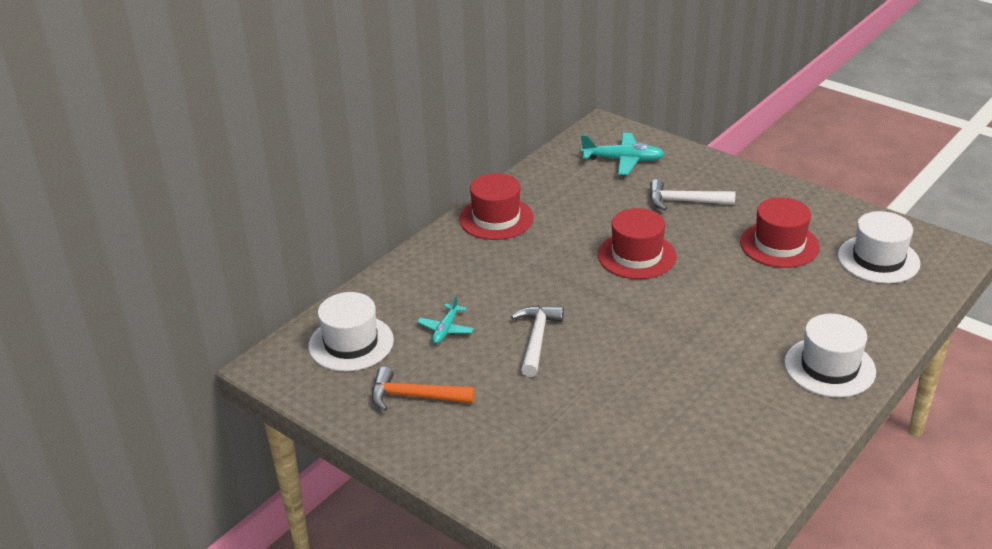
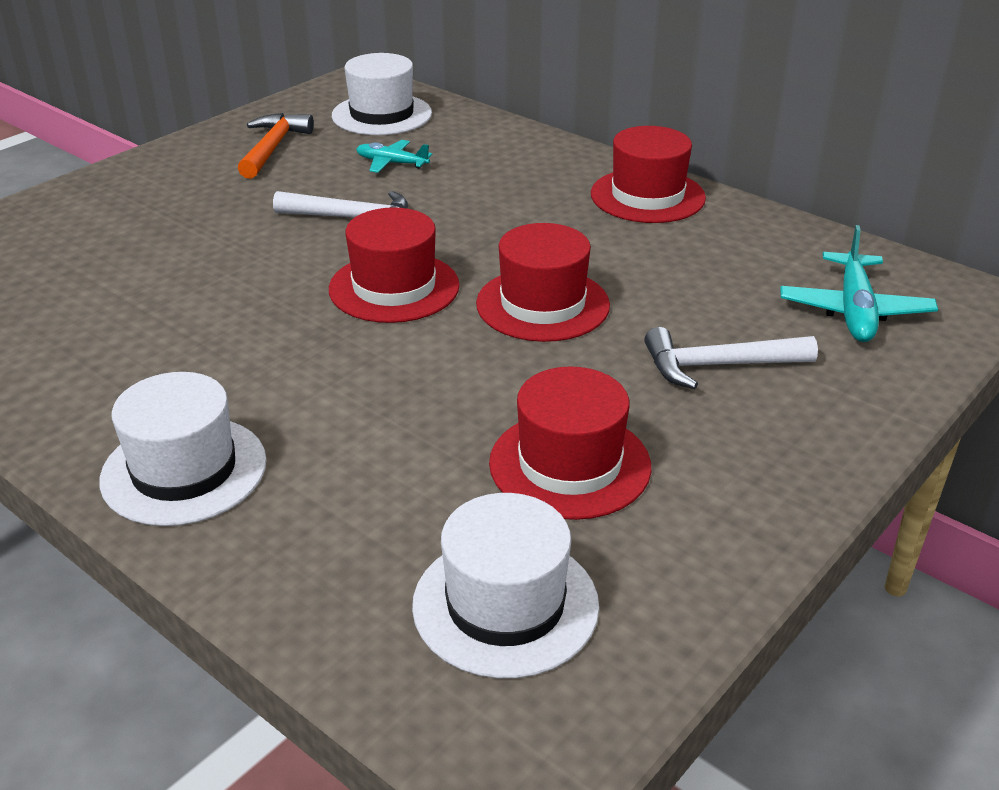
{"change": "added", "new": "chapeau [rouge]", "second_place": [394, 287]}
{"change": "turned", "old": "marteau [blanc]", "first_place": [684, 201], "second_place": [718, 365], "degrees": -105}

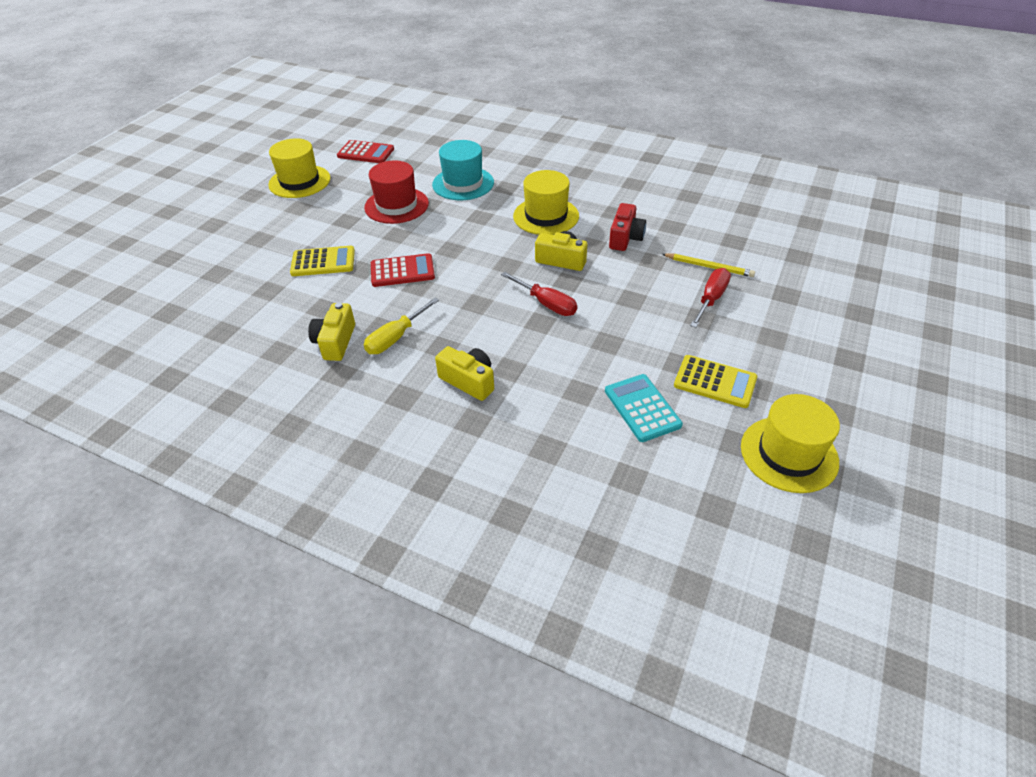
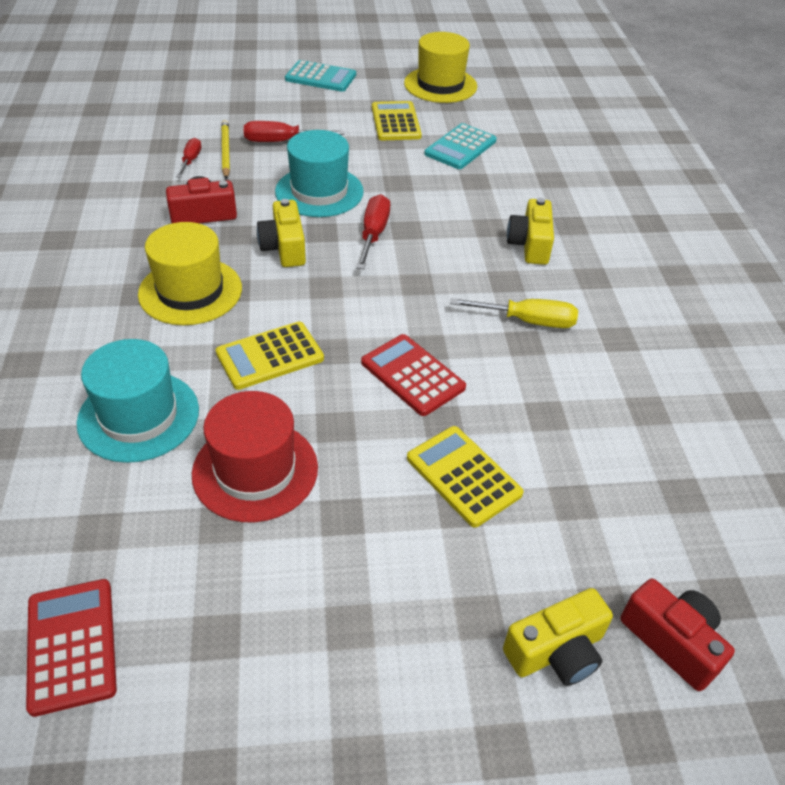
{"change": "removed", "old": "chapeau [jaune]", "first_place": [299, 181]}
{"change": "added", "new": "tournevis [rouge]", "second_place": [190, 161]}
{"change": "added", "new": "calculatrice [jaune]", "second_place": [270, 356]}
{"change": "added", "new": "chapeau [turquoise]", "second_place": [319, 191]}
{"change": "added", "new": "calculatrice [turquoise]", "second_place": [320, 77]}
{"change": "added", "new": "appareil photo [rouge]", "second_place": [672, 641]}
{"change": "moved", "old": "appareil photo [jaune]", "first_place": [335, 342], "second_place": [556, 651]}

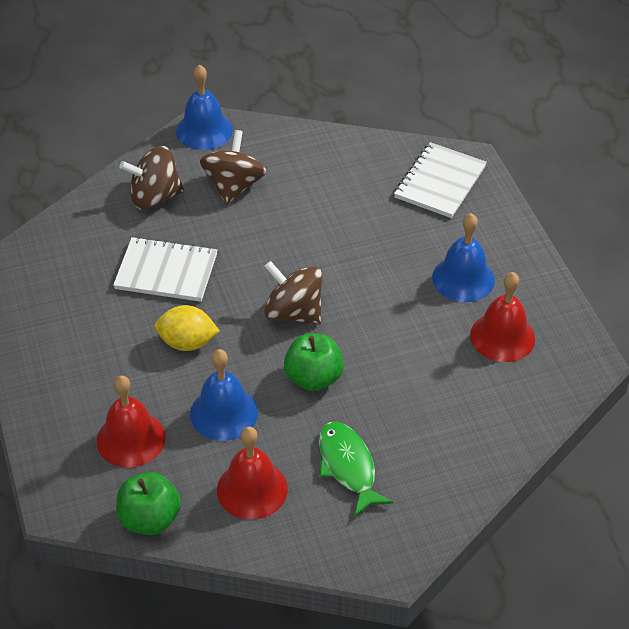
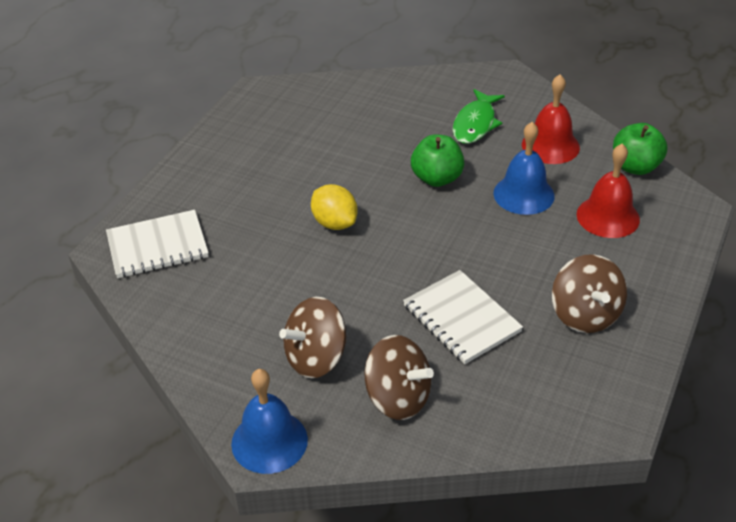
{"change": "removed", "old": "cloche [bleu]", "first_place": [463, 278]}
{"change": "removed", "old": "cloche [rouge]", "first_place": [502, 337]}
{"change": "moved", "old": "citron [jaune]", "first_place": [187, 342], "second_place": [334, 223]}
{"change": "moved", "old": "toupie [marron]", "first_place": [294, 312], "second_place": [585, 315]}

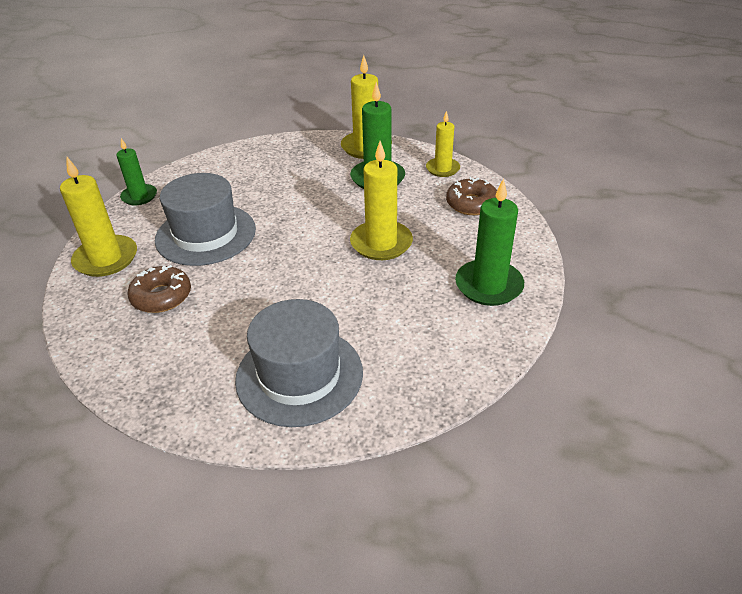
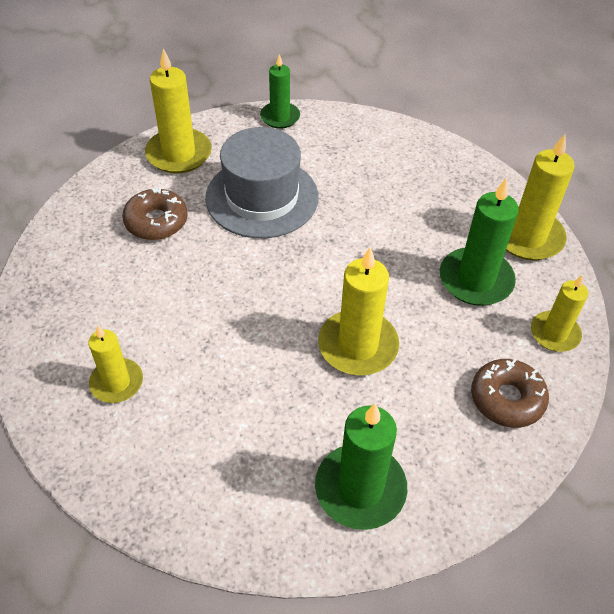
{"change": "replaced", "old": "chapeau [gris]", "new": "bougie [jaune]", "first_place": [299, 375], "second_place": [116, 382]}

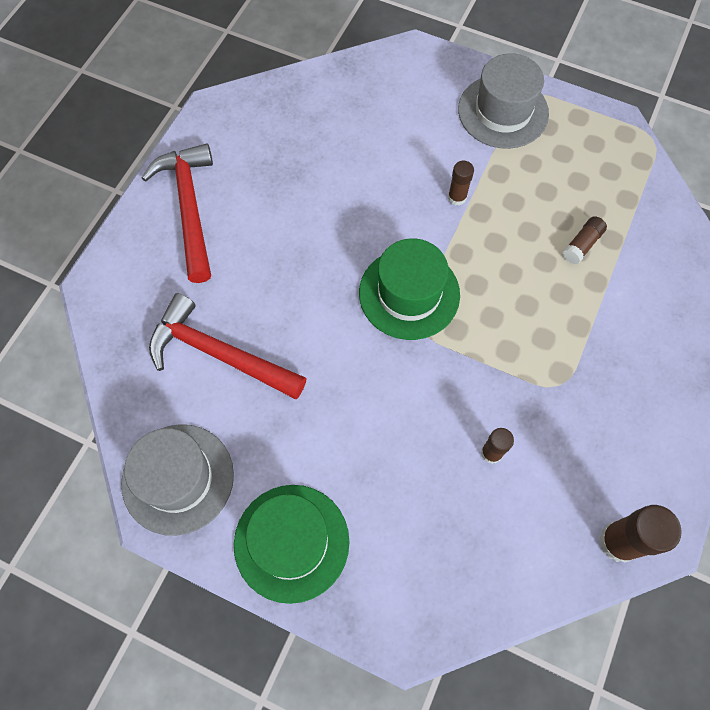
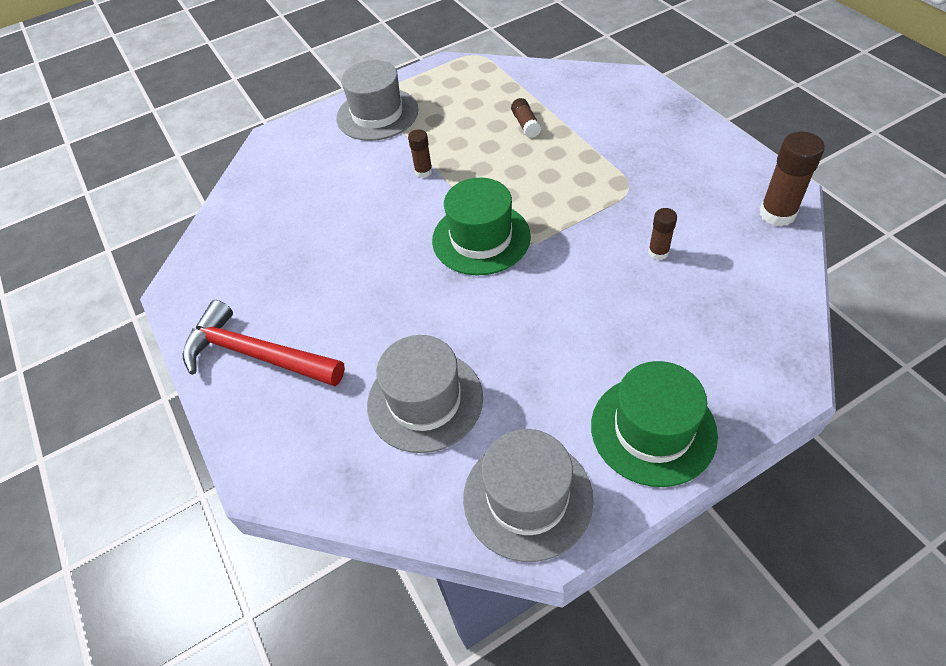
{"change": "replaced", "old": "marteau [rouge]", "new": "chapeau [gris]", "first_place": [219, 354], "second_place": [425, 400]}

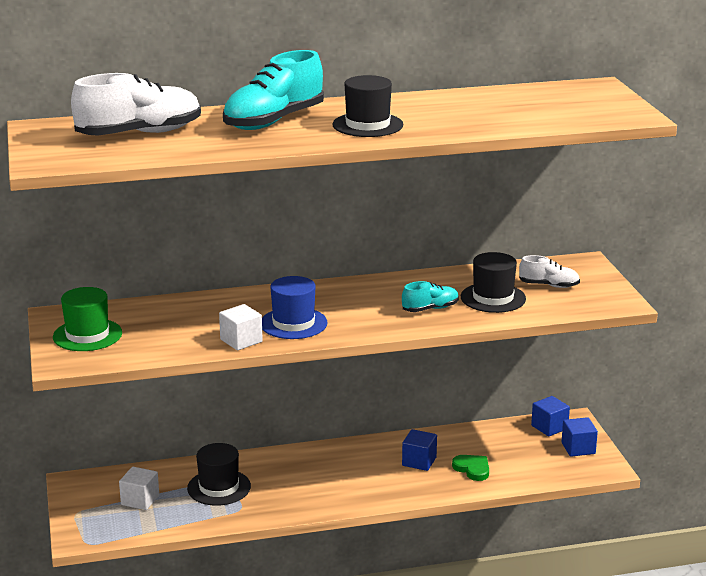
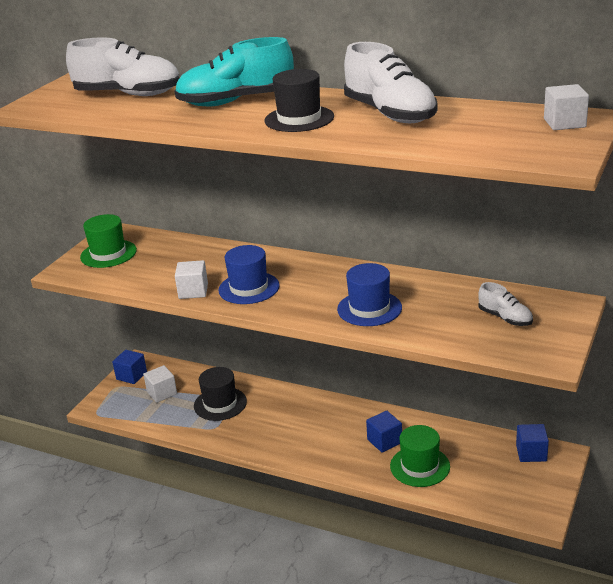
{"change": "removed", "old": "chapeau [noir]", "first_place": [493, 298]}
{"change": "added", "new": "chaussure [blanc]", "second_place": [390, 114]}
{"change": "added", "new": "cube [blanc]", "second_place": [564, 123]}
{"change": "moved", "old": "cube [bleu]", "first_place": [578, 448], "second_place": [131, 376]}
{"change": "replaced", "old": "chaussure [turquoise]", "new": "chapeau [bleu]", "first_place": [430, 309], "second_place": [369, 308]}
{"change": "replaced", "old": "cœur [vert]", "new": "chapeau [vert]", "first_place": [472, 469], "second_place": [420, 466]}

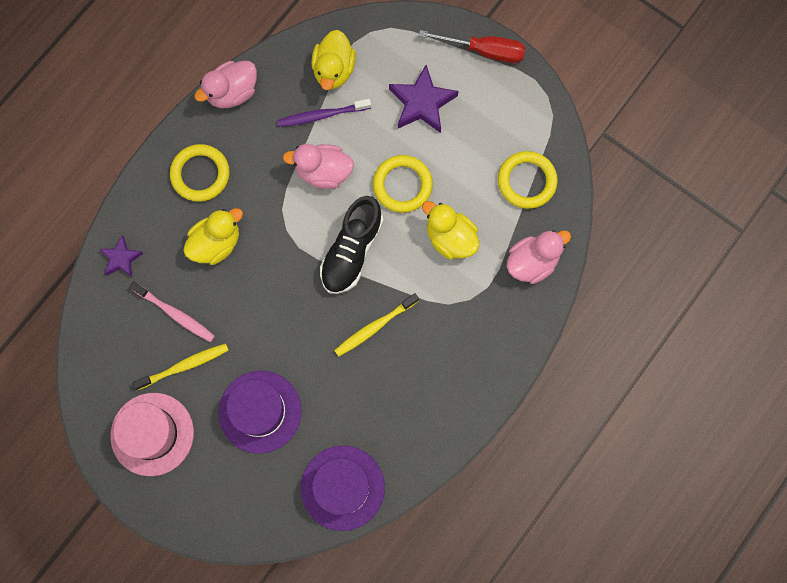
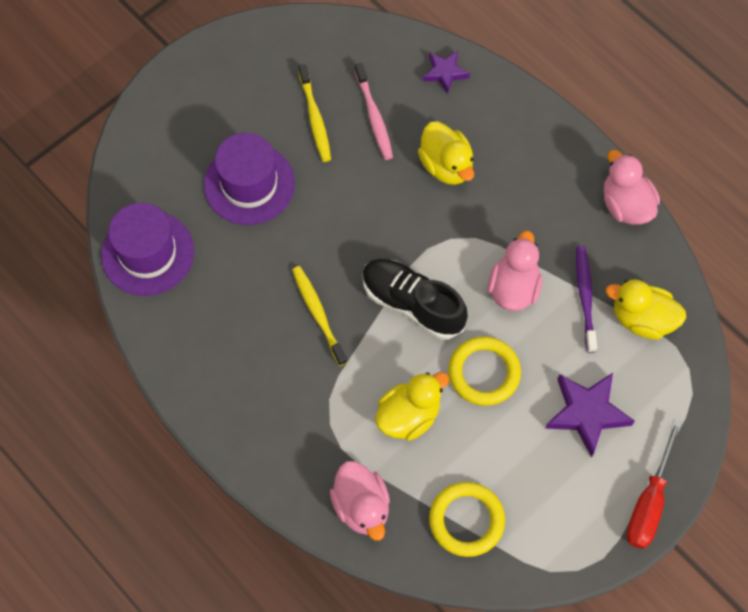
{"change": "removed", "old": "chapeau [rose]", "first_place": [152, 434]}
{"change": "removed", "old": "anneau [jaune]", "first_place": [200, 174]}
{"change": "turned", "old": "brosse à dents [rose]", "first_place": [175, 314], "second_place": [374, 116], "degrees": -60}

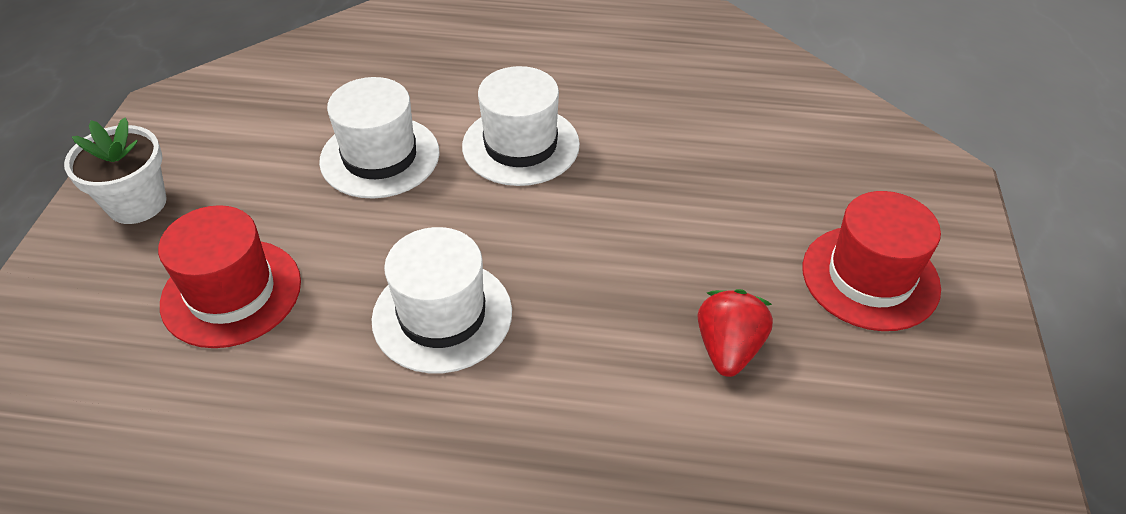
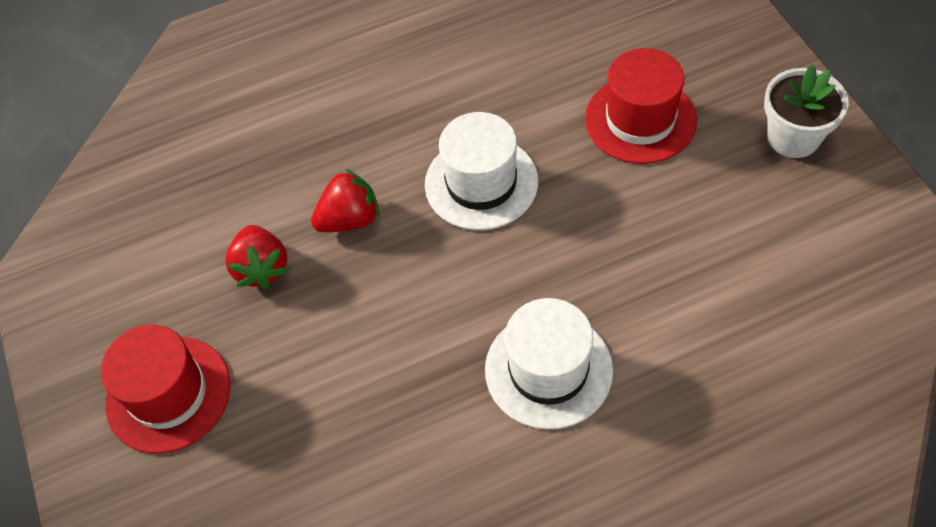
{"change": "removed", "old": "chapeau [blanc]", "first_place": [380, 157]}
{"change": "added", "new": "fraise [rouge]", "second_place": [350, 219]}

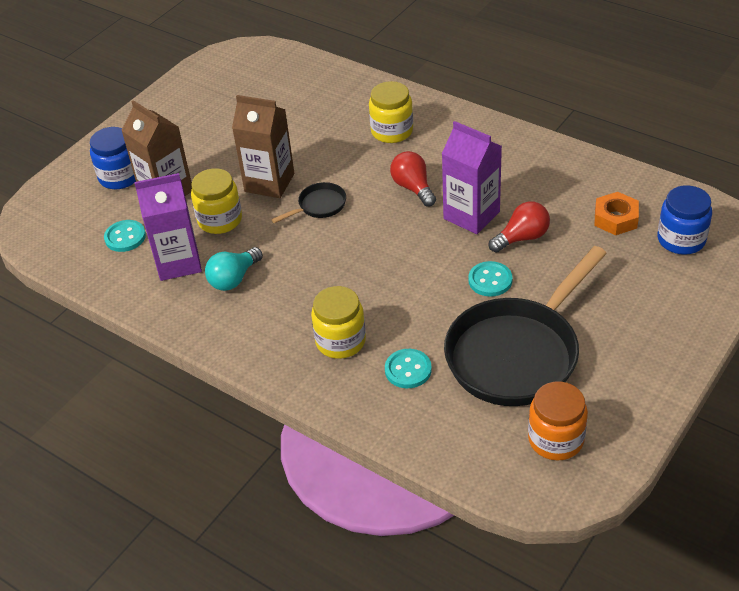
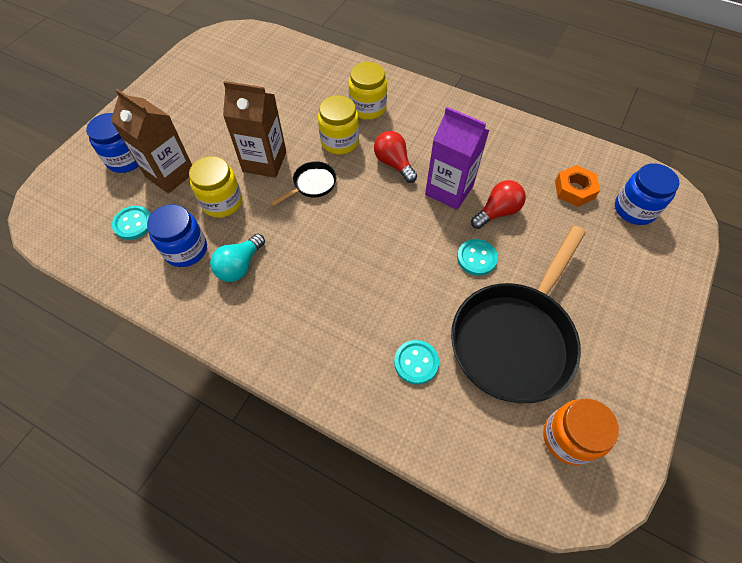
{"change": "moved", "old": "bocal [jaune]", "first_place": [340, 341], "second_place": [340, 141]}
{"change": "replaced", "old": "brique de lait [violet]", "new": "bocal [bleu]", "first_place": [178, 262], "second_place": [186, 249]}

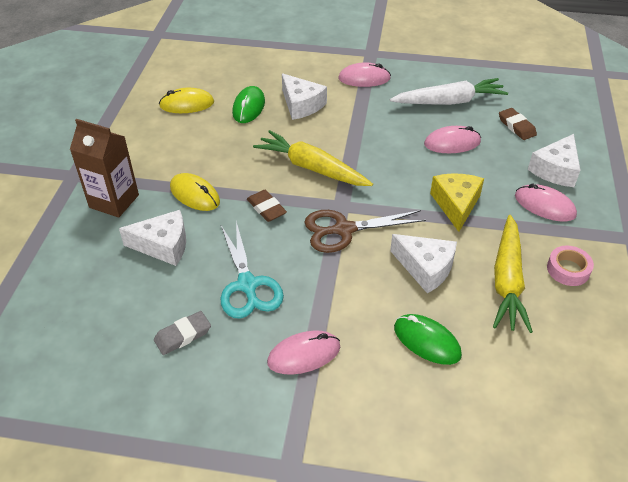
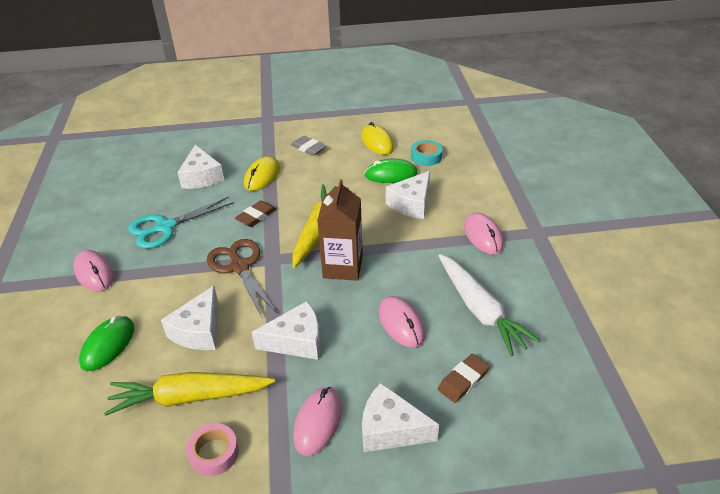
{"change": "added", "new": "ruban adhésif [turquoise]", "second_place": [426, 157]}
{"change": "moved", "old": "brique de lait [marron]", "first_place": [114, 201], "second_place": [342, 267]}
{"change": "moved", "old": "gomme [gris]", "first_place": [183, 335], "second_place": [308, 148]}
{"change": "recoloured", "old": "fromage [jaune]", "new": "fromage [blanc]", "first_place": [456, 205], "second_place": [296, 341]}

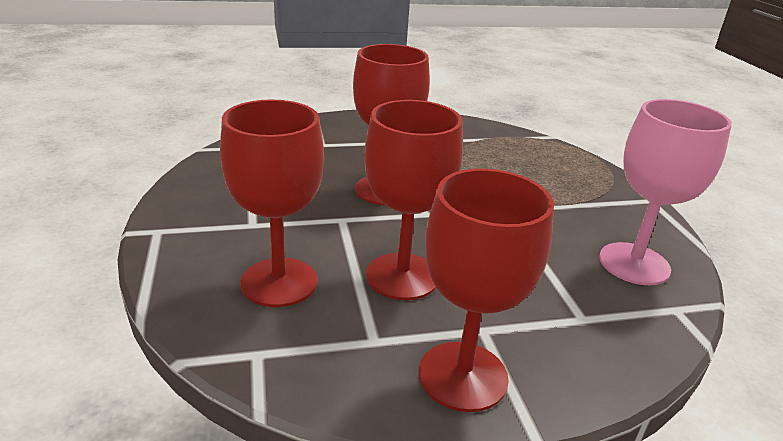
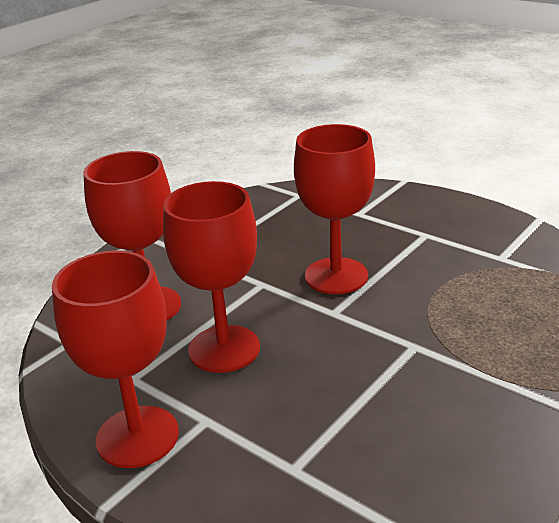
{"change": "removed", "old": "verre à pied [rose]", "first_place": [634, 264]}

